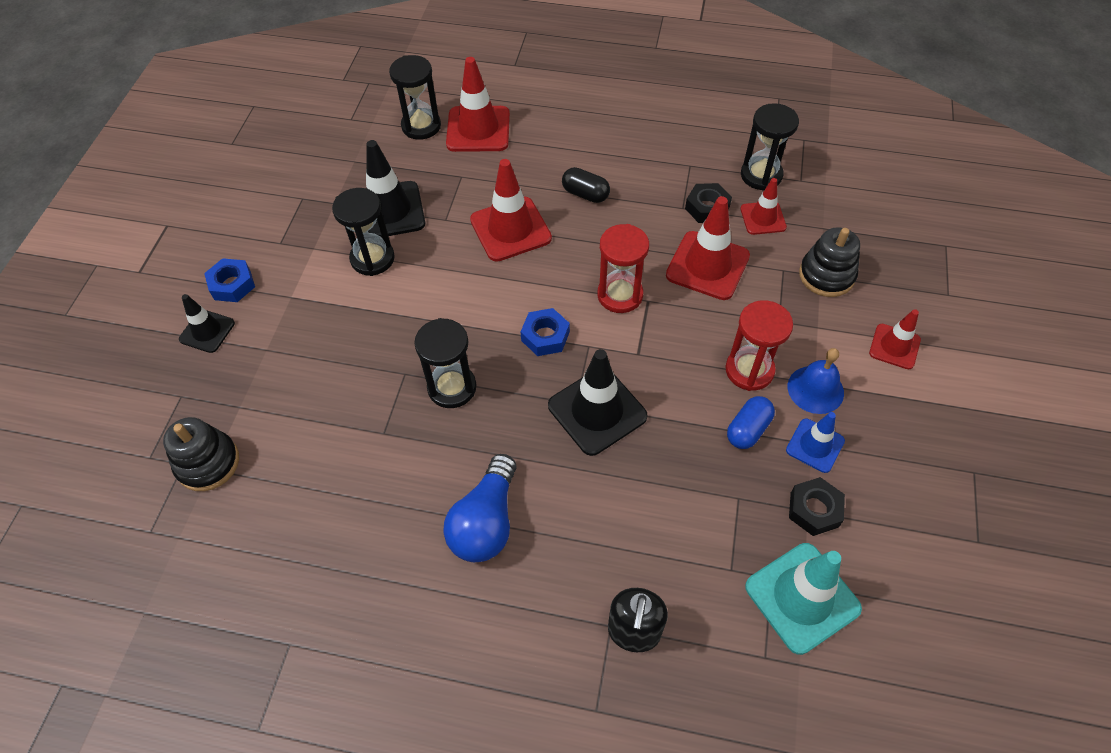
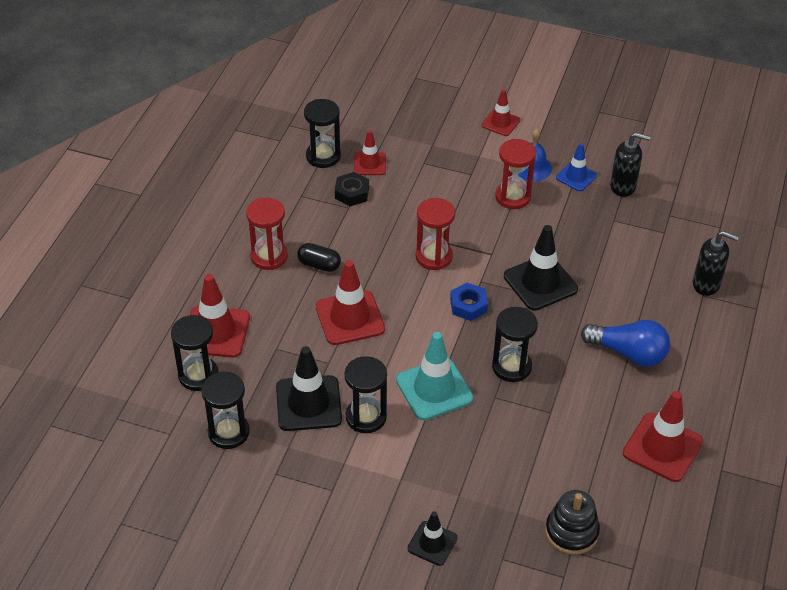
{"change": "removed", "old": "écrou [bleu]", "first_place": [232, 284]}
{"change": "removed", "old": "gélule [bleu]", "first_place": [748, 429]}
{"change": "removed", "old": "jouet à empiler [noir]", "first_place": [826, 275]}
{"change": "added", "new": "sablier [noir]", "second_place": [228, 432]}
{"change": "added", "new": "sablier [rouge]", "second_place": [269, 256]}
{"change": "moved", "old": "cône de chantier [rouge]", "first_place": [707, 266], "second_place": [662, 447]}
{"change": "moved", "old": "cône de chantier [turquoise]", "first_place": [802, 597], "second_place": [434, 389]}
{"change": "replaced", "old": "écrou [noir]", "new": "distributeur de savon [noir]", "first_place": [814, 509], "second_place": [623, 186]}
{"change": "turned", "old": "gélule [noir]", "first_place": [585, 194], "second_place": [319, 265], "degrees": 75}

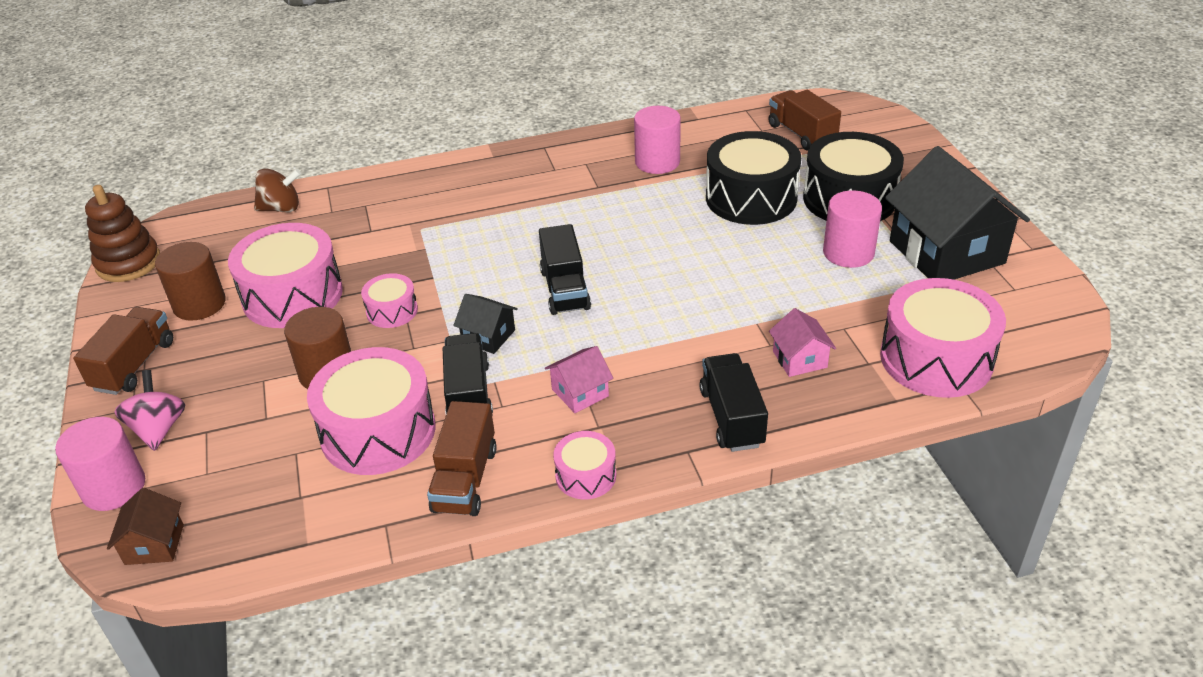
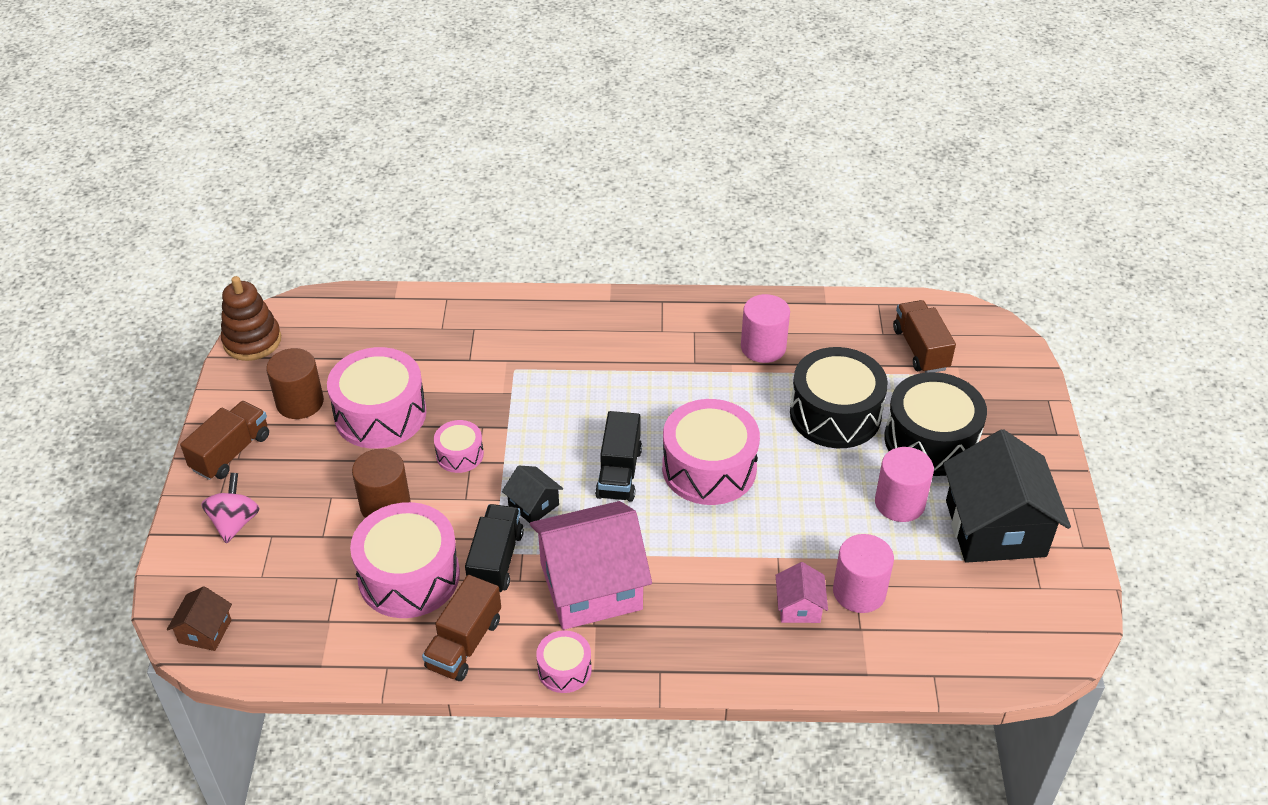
{"change": "removed", "old": "toupie [marron]", "first_place": [281, 208]}
{"change": "removed", "old": "camion [noir]", "first_place": [731, 418]}
{"change": "moved", "old": "cylindre [rose]", "first_place": [113, 487], "second_place": [859, 591]}
{"change": "moved", "old": "tambour [rose]", "first_place": [936, 359], "second_place": [709, 468]}
{"change": "resized", "old": "maison [rose]", "first_place": [580, 392], "second_place": [591, 586], "factor": 2.21}

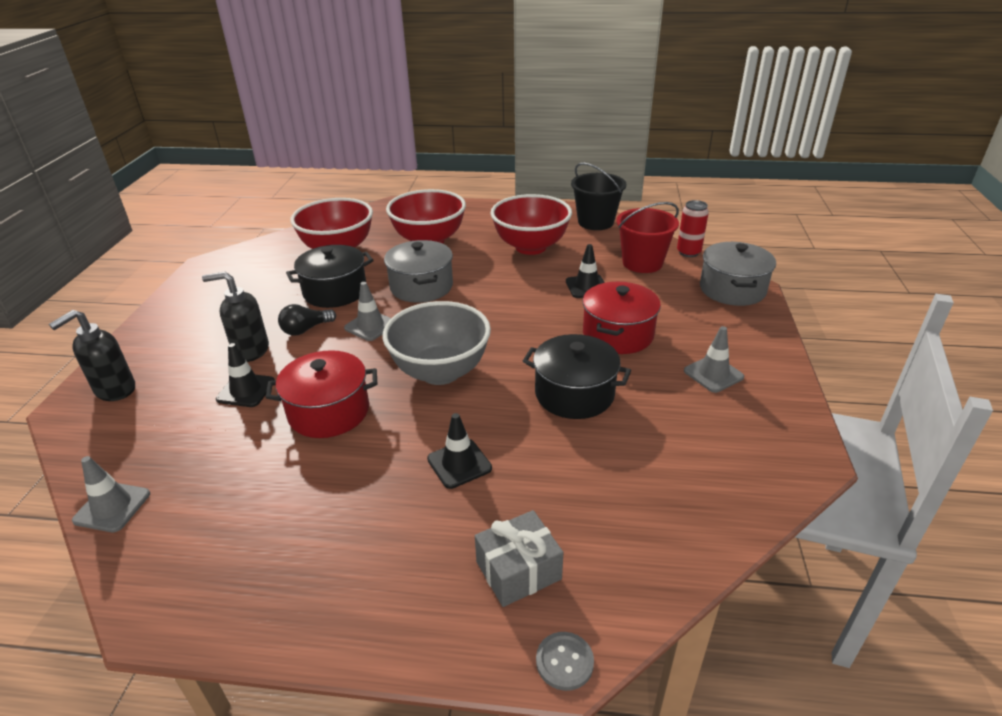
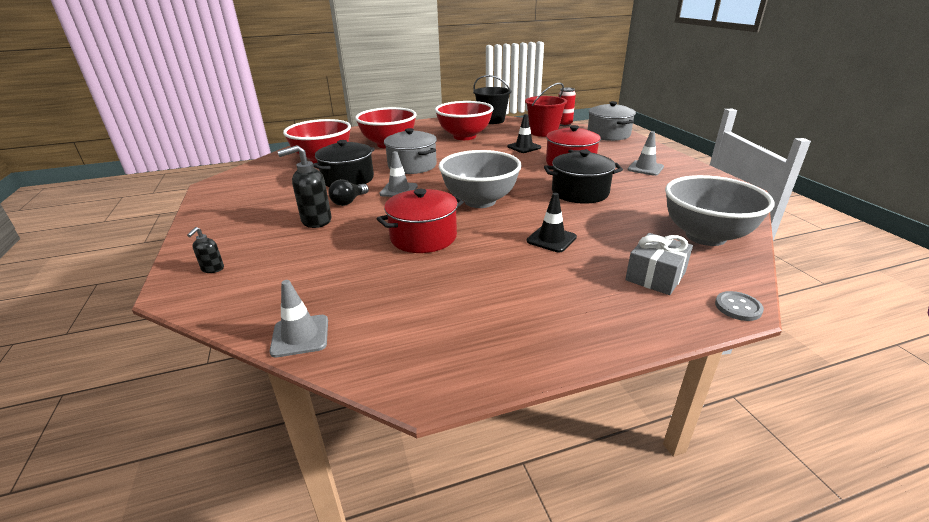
{"change": "removed", "old": "cône de chantier [noir]", "first_place": [246, 390]}
{"change": "added", "new": "bol [gris]", "second_place": [705, 236]}
{"change": "resized", "old": "distributeur de savon [noir]", "first_place": [115, 390], "second_place": [212, 269], "factor": 0.52}

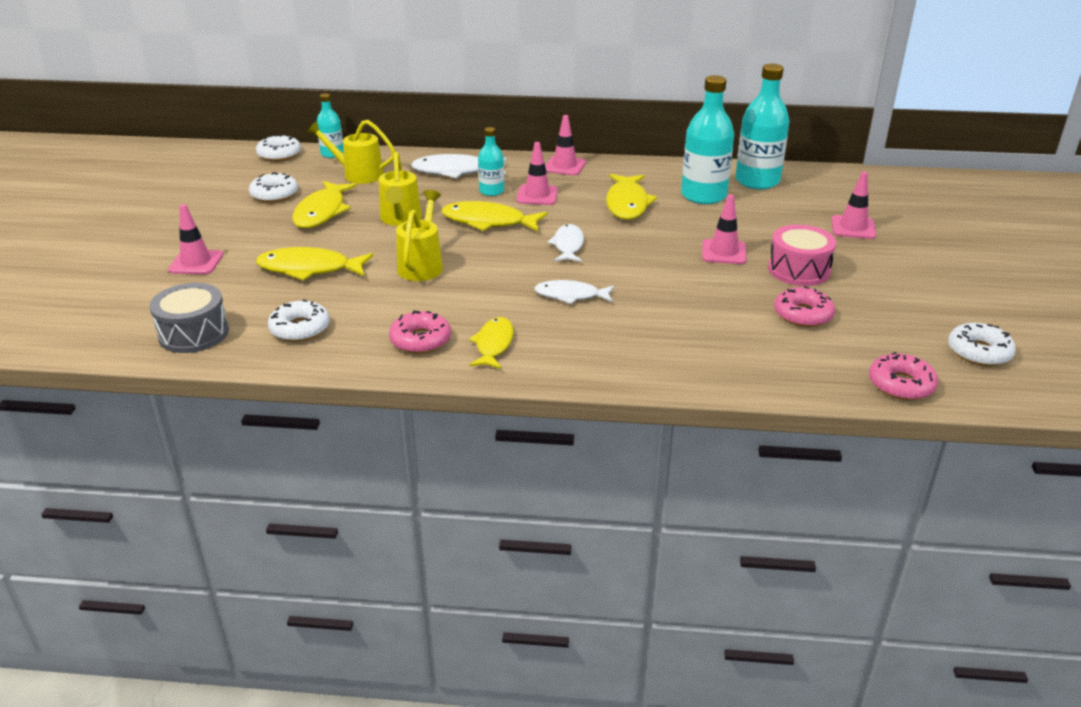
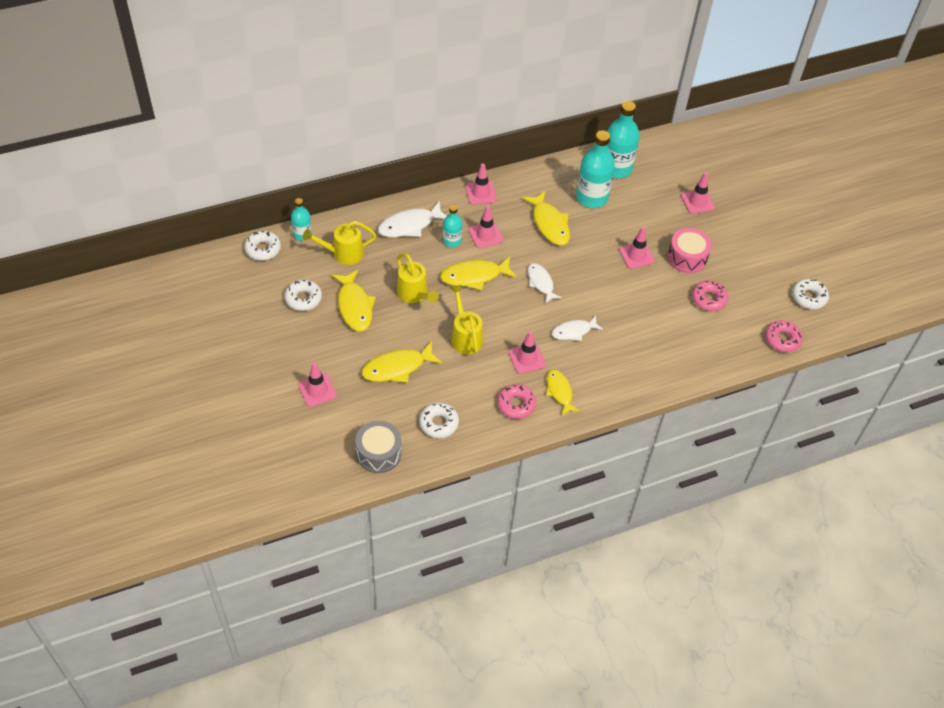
{"change": "added", "new": "cône de chantier [rose]", "second_place": [527, 358]}

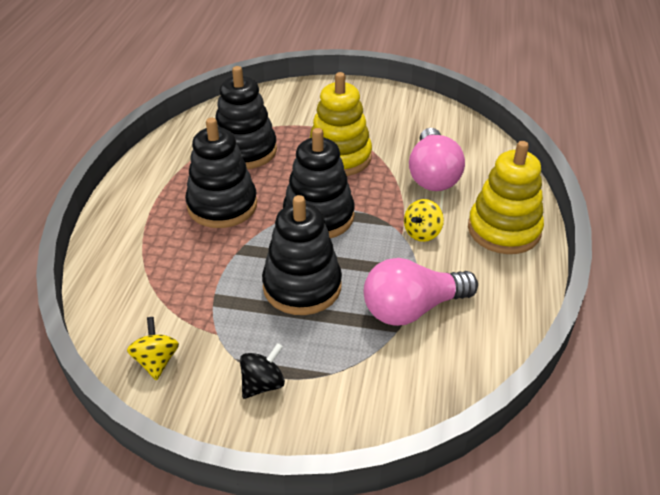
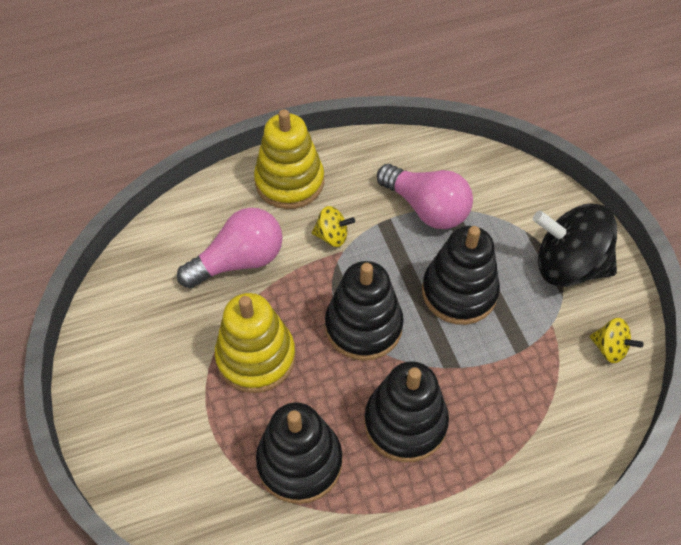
{"change": "turned", "old": "toupie [jaune]", "first_place": [156, 361], "second_place": [609, 348], "degrees": -105}
{"change": "resized", "old": "toupie [noir]", "first_place": [263, 384], "second_place": [568, 266], "factor": 2.12}

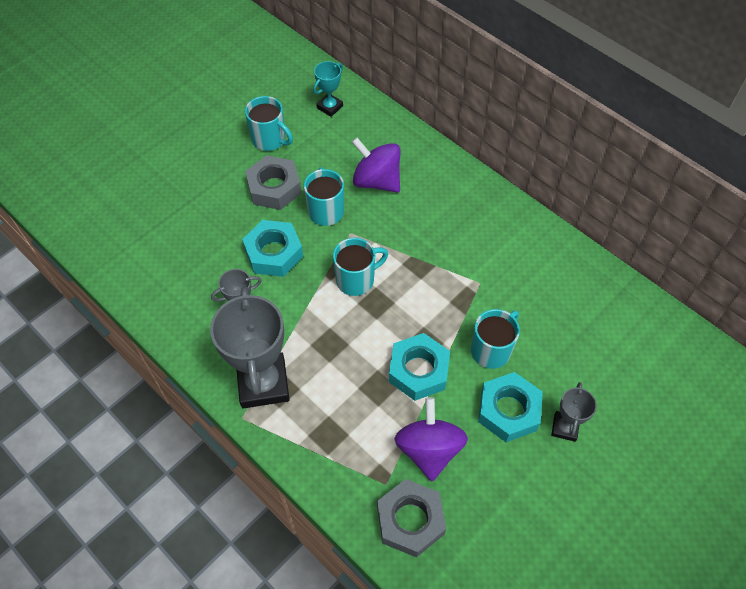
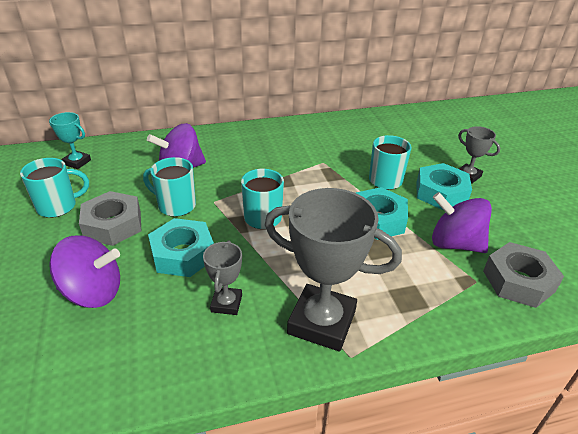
{"change": "added", "new": "toupie [violet]", "second_place": [93, 292]}
{"change": "turned", "old": "trophée [turquoise]", "first_place": [330, 107], "second_place": [77, 162], "degrees": -45}

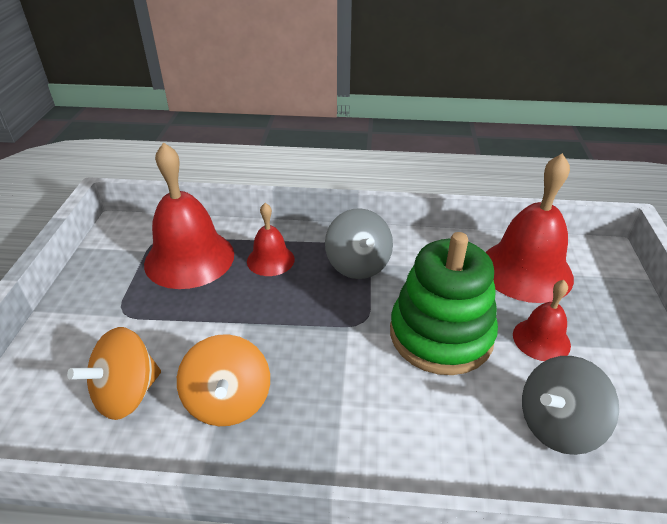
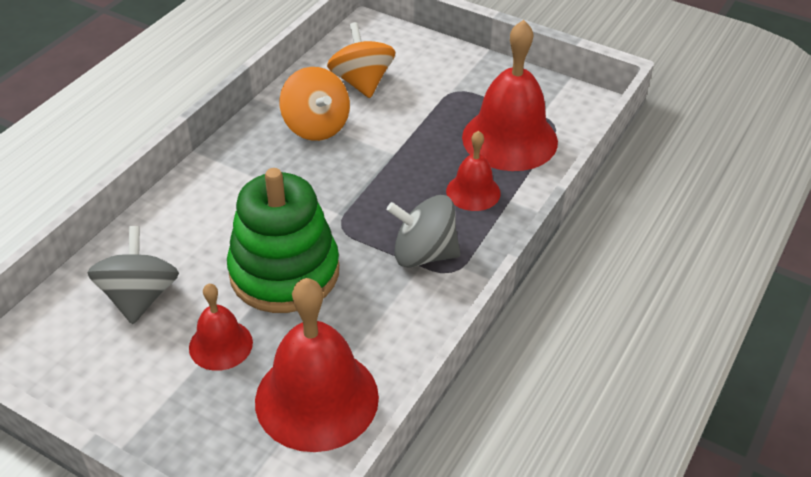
{"change": "turned", "old": "toupie [orange]", "first_place": [228, 401], "second_place": [316, 126], "degrees": -135}

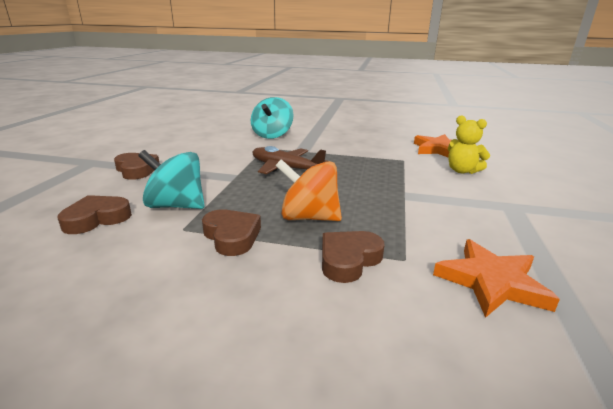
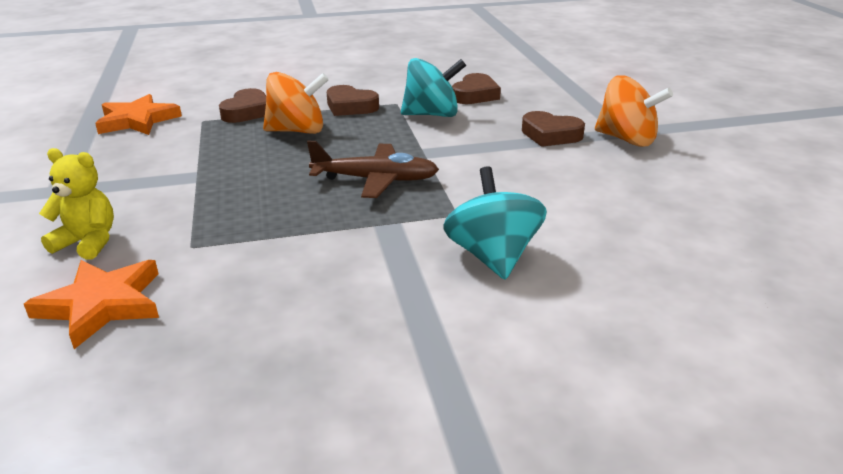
{"change": "added", "new": "toupie [orange]", "second_place": [626, 139]}

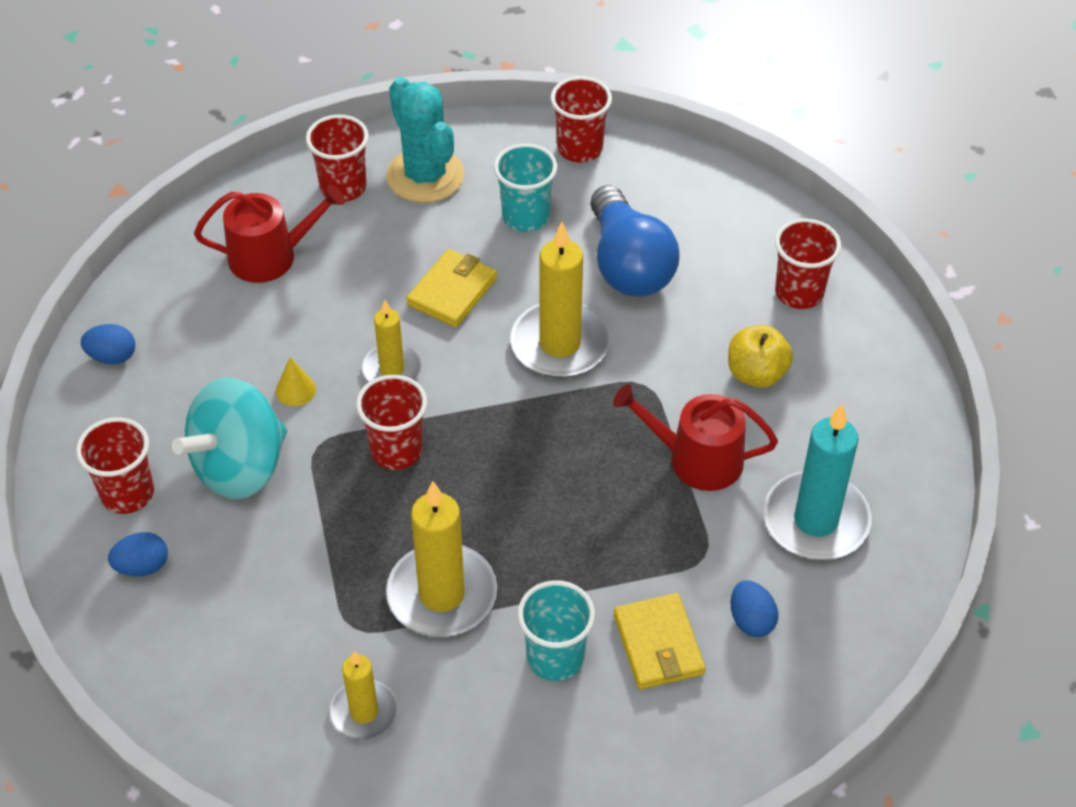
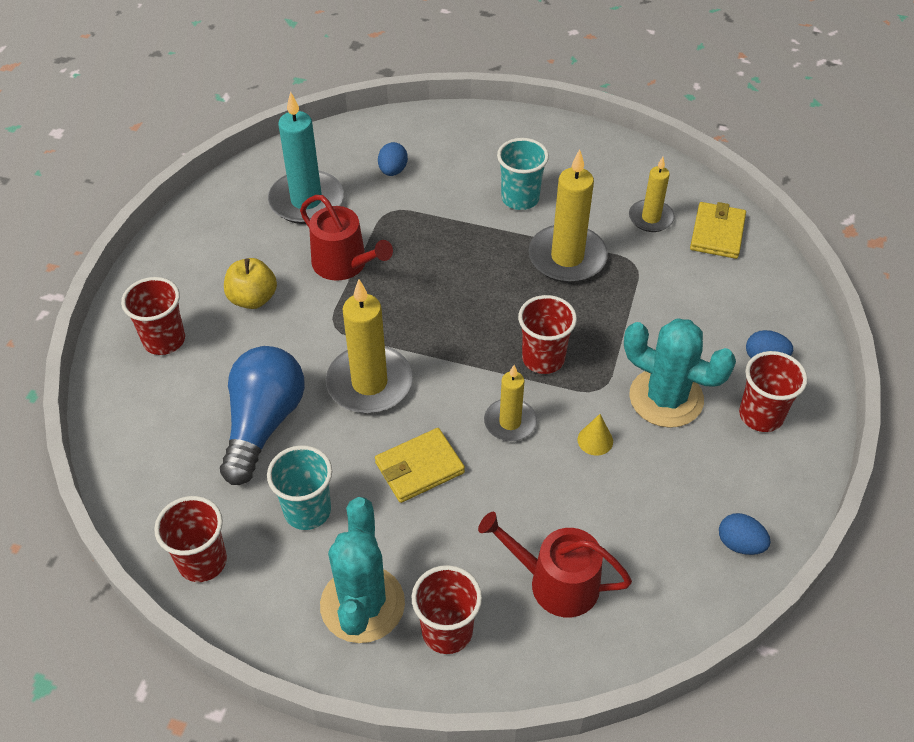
{"change": "moved", "old": "portefeuille [jaune]", "first_place": [658, 644], "second_place": [717, 233]}
{"change": "replaced", "old": "toupie [turquoise]", "new": "cactus [turquoise]", "first_place": [240, 467], "second_place": [666, 398]}

